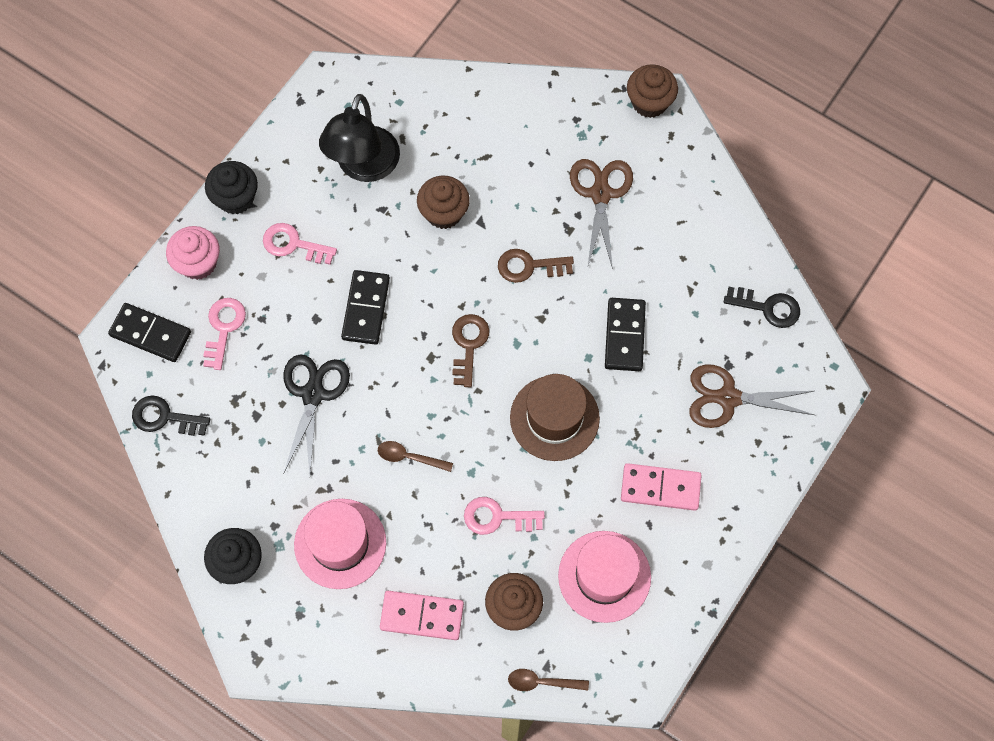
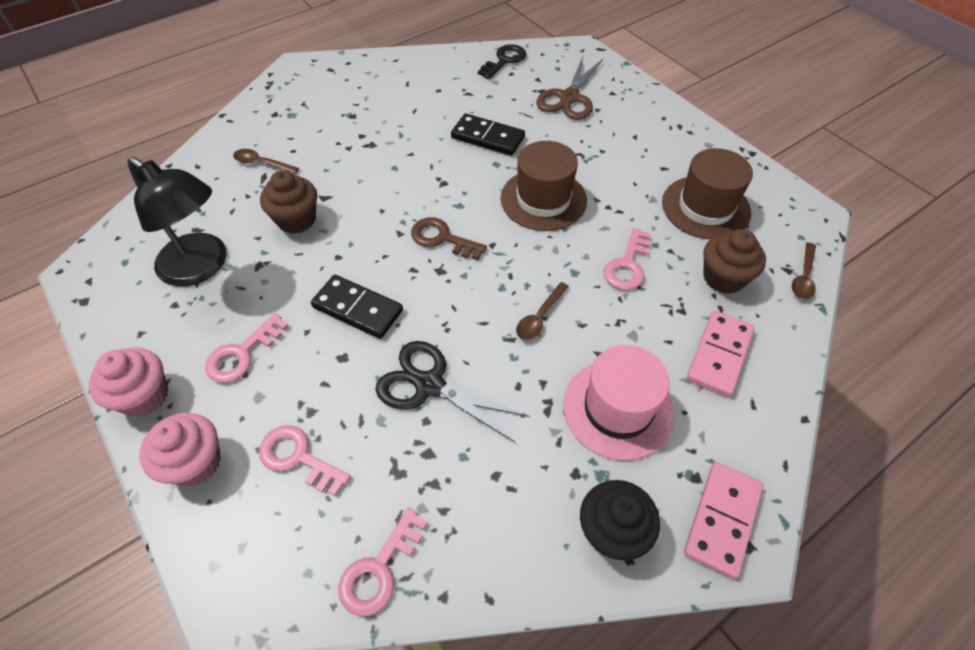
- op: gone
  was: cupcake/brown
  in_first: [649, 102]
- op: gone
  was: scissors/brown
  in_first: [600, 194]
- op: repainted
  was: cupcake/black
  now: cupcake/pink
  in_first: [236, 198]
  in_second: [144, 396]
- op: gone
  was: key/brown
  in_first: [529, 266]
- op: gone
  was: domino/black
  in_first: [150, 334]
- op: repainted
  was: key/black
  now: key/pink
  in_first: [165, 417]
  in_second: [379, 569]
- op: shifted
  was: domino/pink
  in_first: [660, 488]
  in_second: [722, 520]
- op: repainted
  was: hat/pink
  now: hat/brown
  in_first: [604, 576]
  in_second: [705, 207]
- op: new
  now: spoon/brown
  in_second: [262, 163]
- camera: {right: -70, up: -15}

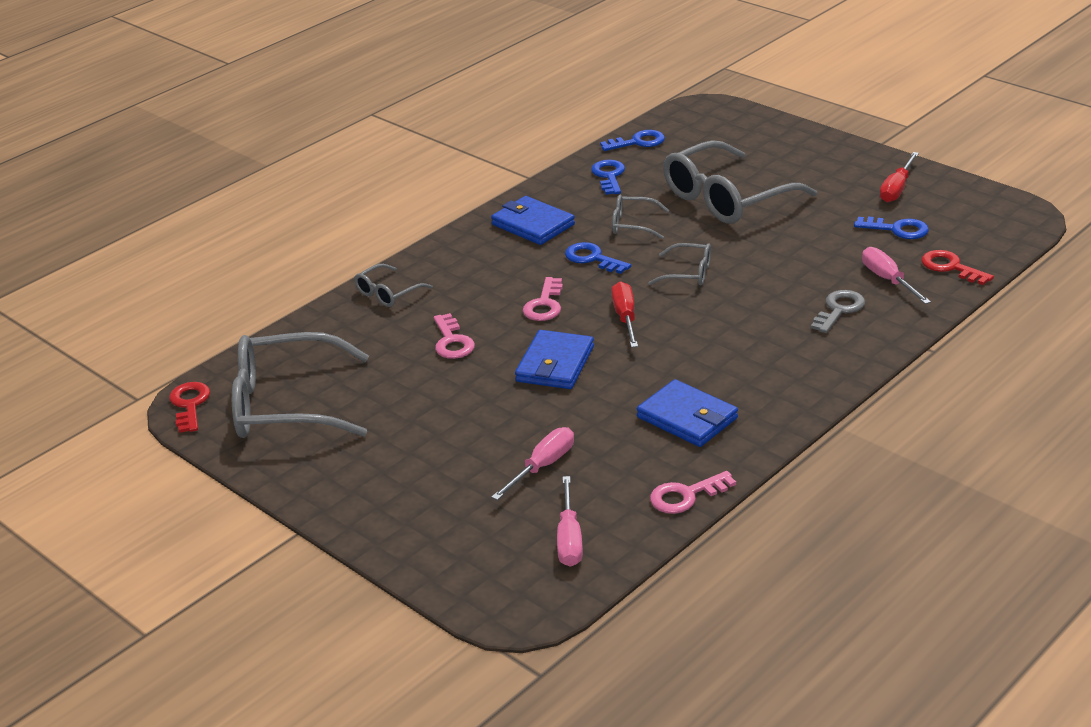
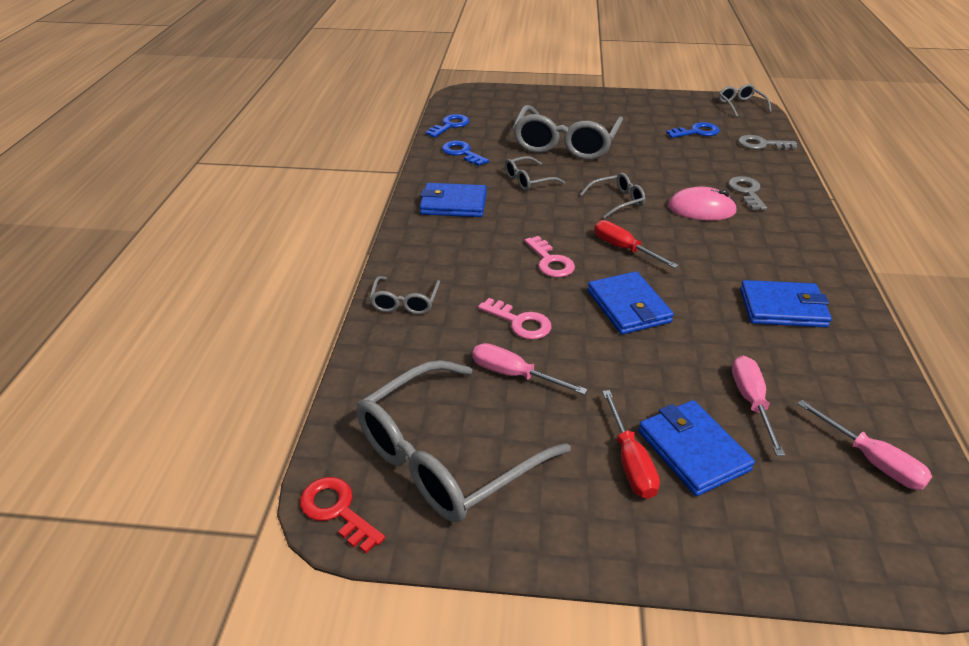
- op: shifted
  was: screwdriver/red
  in_first: [897, 189]
  in_second: [630, 461]
- op: gone
  was: key/blue
  in_first: [593, 258]
- op: shifted
  was: screwdriver/pink
  in_first: [888, 280]
  in_second: [514, 375]
- op: repainted
  was: key/red
  now: key/grey
  in_first: [951, 267]
  in_second: [762, 144]
- op: gone
  was: key/pink
  in_first: [686, 495]
- op: new
  now: glasses/grey
  in_second: [740, 105]
- op: new
  now: mouse/pink
  in_second: [701, 209]
- op: new
  now: wallet/blue
  in_second: [692, 450]
- camera: {right: -40, up: 5}

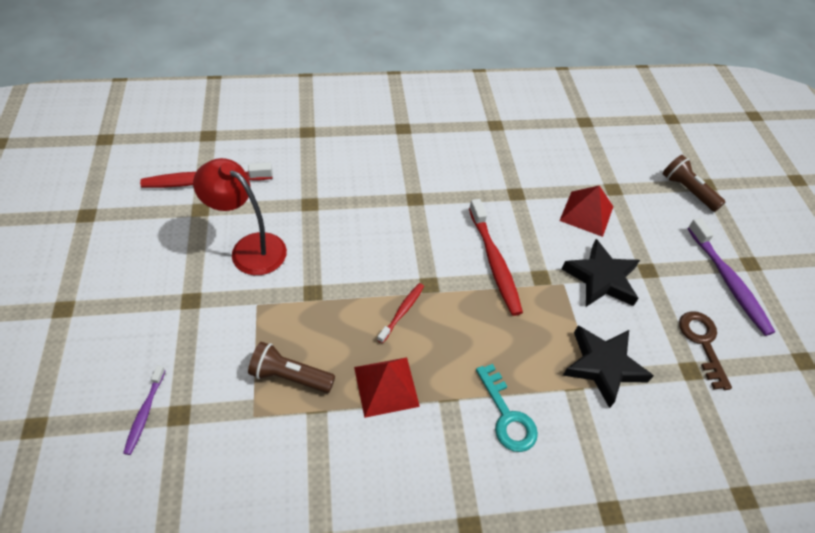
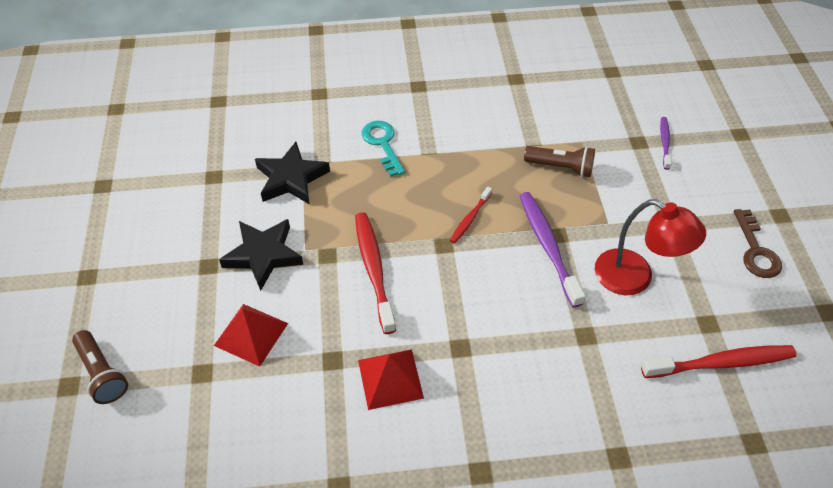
- op: shifted
  was: toothbrush/purple
  in_first: [728, 282]
  in_second: [547, 246]
- op: shifted
  was: key/brown
  in_first: [702, 343]
  in_second: [756, 250]
- op: shifted
  was: pyramid/red
  in_first: [386, 386]
  in_second: [390, 378]
- camera: {right: -175, up: 0}

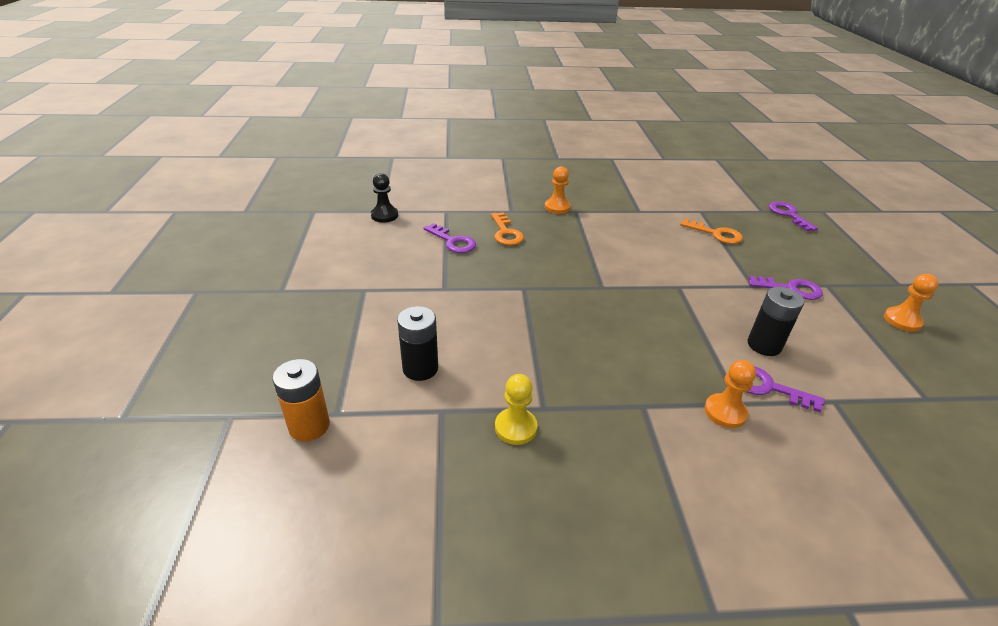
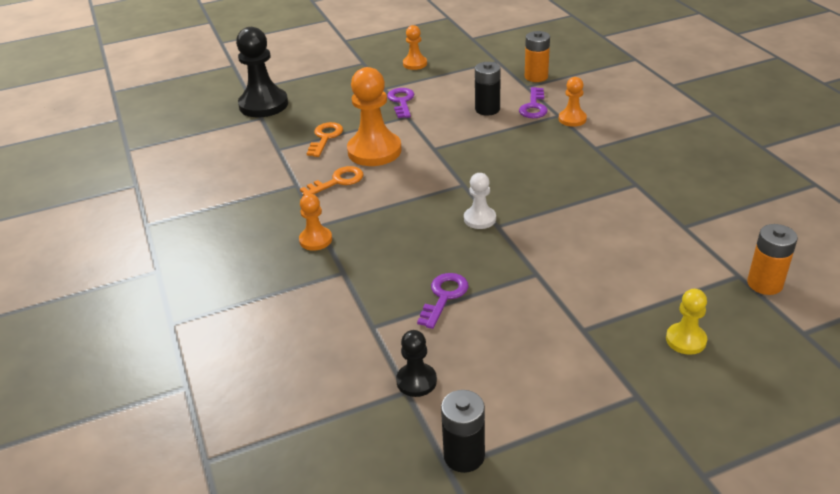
- op: swapped
  was: key/purple
  now: pawn/black
  in_first: [788, 215]
  in_second: [263, 105]
- op: shifted
  was: key/orange
  in_first: [506, 233]
  in_second: [337, 181]
- op: shifted
  was: battery/black
  in_first: [420, 368]
  in_second: [464, 456]
- op: shifted
  was: pawn/yellow
  in_first: [515, 427]
  in_second: [686, 340]
- op: new
  now: battery/orange
  in_second: [536, 77]
- op: new
  now: pawn/orange
  in_second: [374, 151]
- op: new
  now: pawn/white
  in_second: [479, 219]
- camera: {right: -105, up: 0}

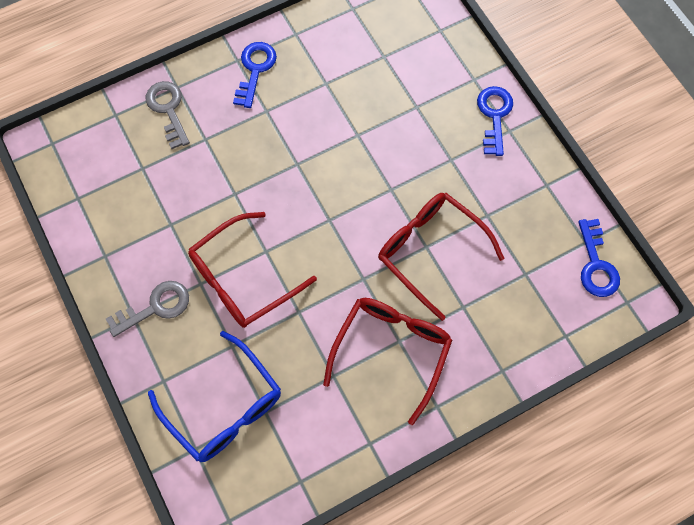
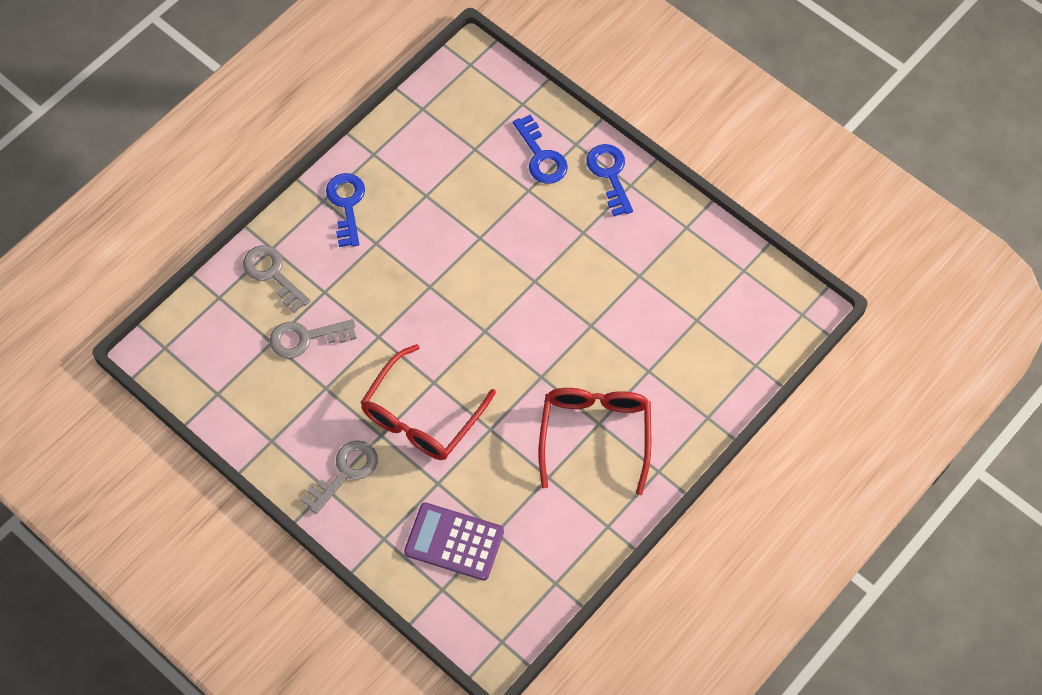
- op: gone
  was: glasses/red
  in_first: [430, 251]
- op: shifted
  was: key/blue
  in_first: [596, 264]
  in_second: [541, 156]
- op: swapped
  was: glasses/blue
  now: calculator/purple
  in_first: [224, 407]
  in_second: [454, 542]
- op: new
  now: key/grey
  in_second: [306, 338]
- camera: {right: -20, up: -5}

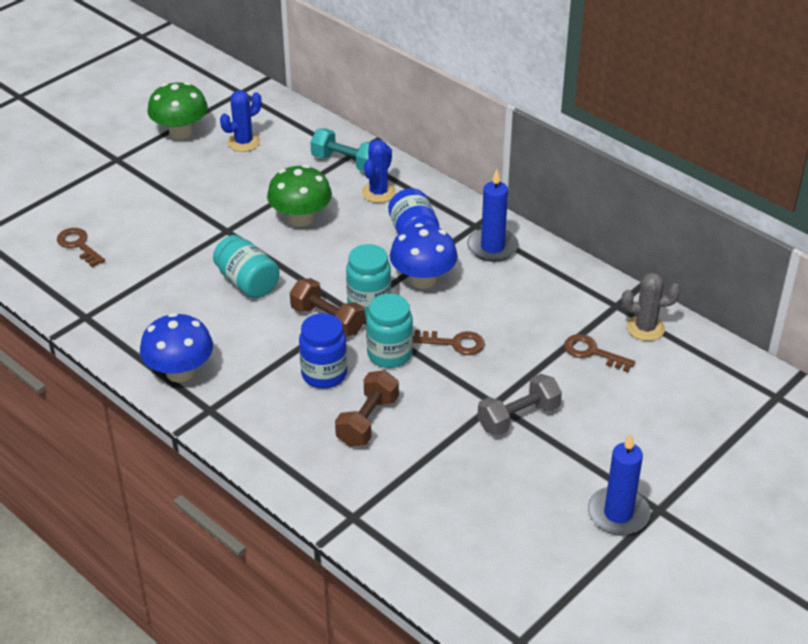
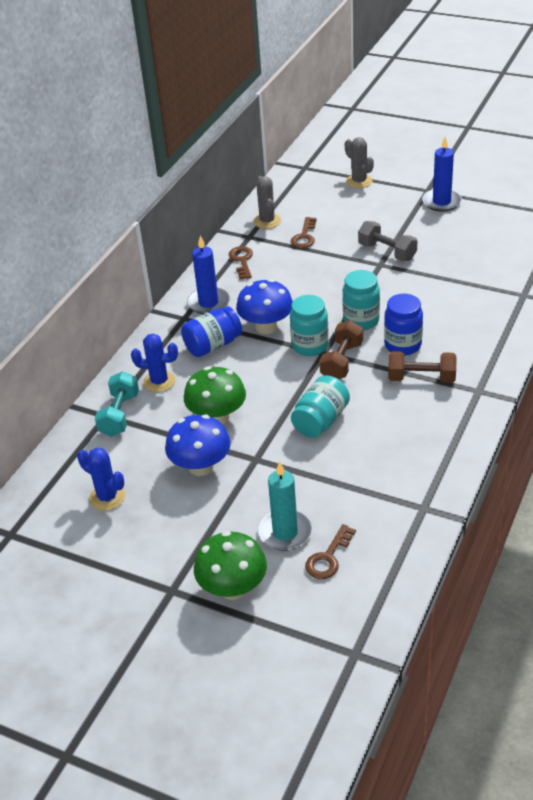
- op: shifted
  was: mushroom/green
  in_first: [180, 132]
  in_second: [233, 588]
- op: shifted
  was: mushroom/blue
  in_first: [180, 372]
  in_second: [201, 466]
- op: shifted
  was: key/brown
  in_first: [454, 343]
  in_second: [242, 261]
- op: shifted
  was: dumbbell/brown
  in_first: [367, 421]
  in_second: [421, 378]
- op: new
  now: cactus/grey
  in_second: [359, 181]
- op: new
  now: candle/turquoise
  in_second: [285, 532]
- camera: {right: -105, up: 0}

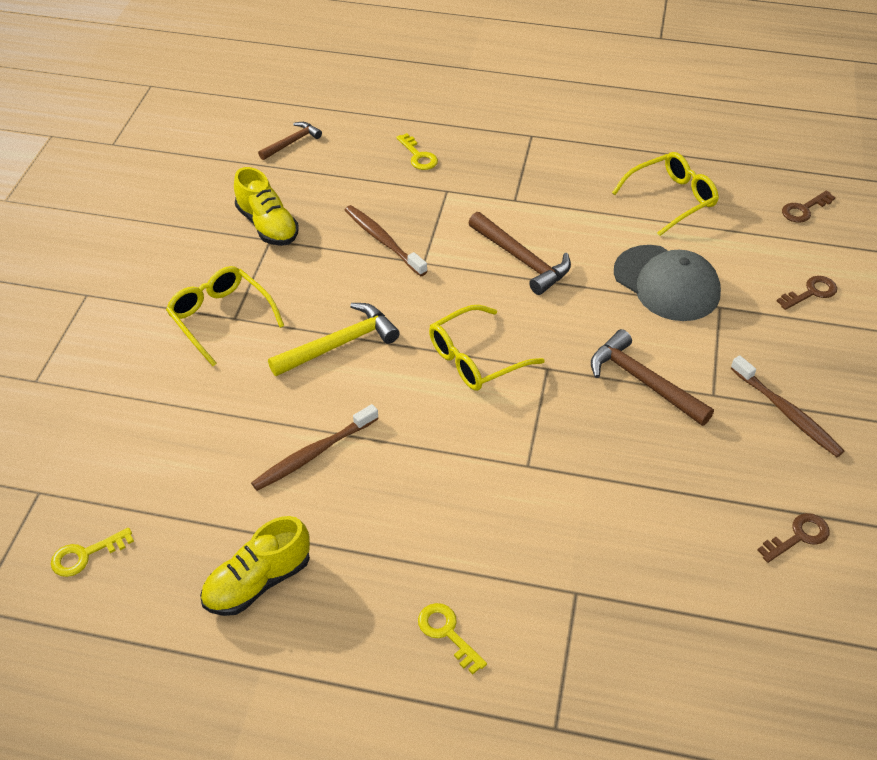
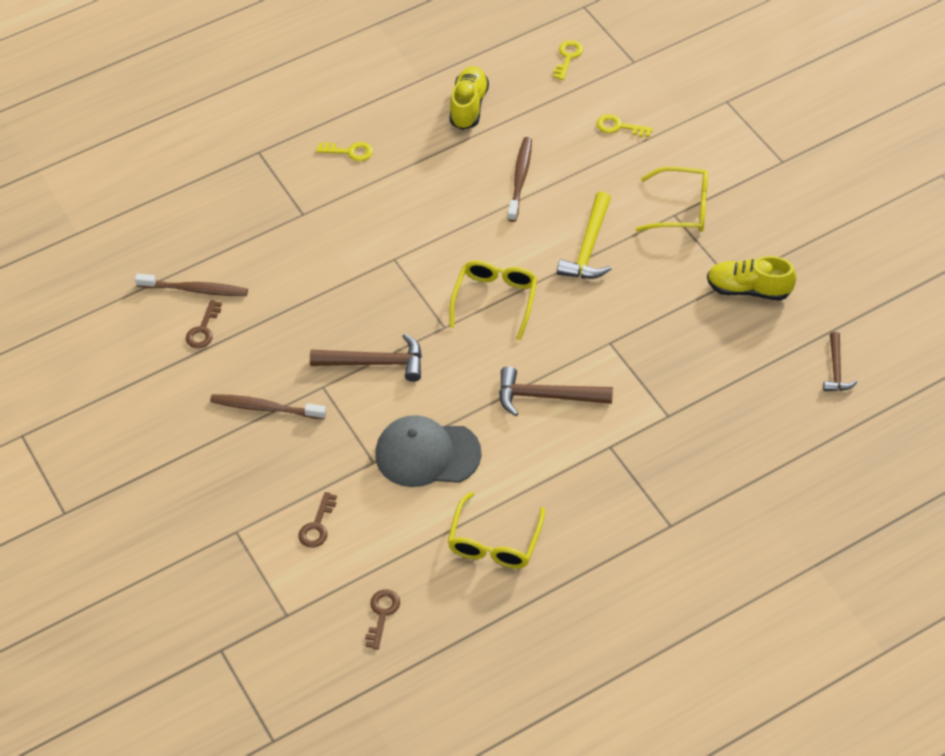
- op: shifted
  was: key/yellow
  in_first: [418, 156]
  in_second: [619, 127]
- op: shifted
  was: toothbrush/brown
  in_first: [383, 240]
  in_second: [195, 289]
- camera: {right: 140, up: 5}

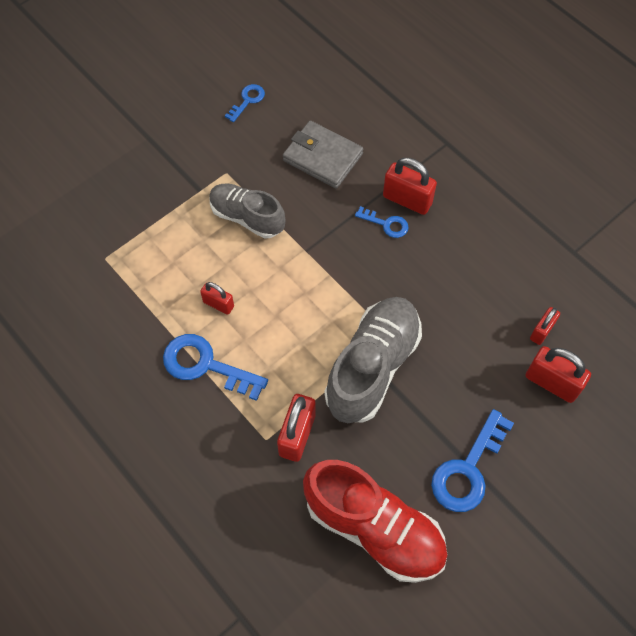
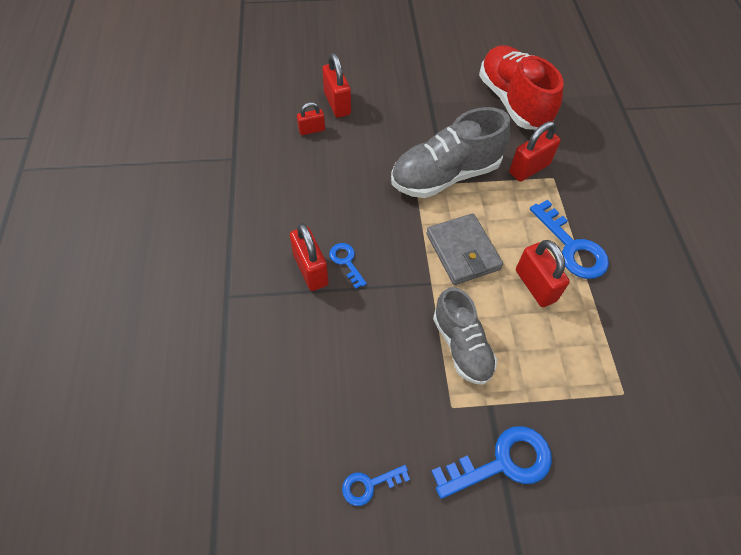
- op: shifted
  was: wallet/grey
  in_first: [322, 157]
  in_second: [463, 251]
- op: scaled
  was: padlock/red
  in_first: [218, 304]
  in_second: [535, 285]
  ratio: 1.66
- op: shifted
  was: key/blue
  in_first: [468, 469]
  in_second: [502, 462]
- camera: {right: -145, up: -5}

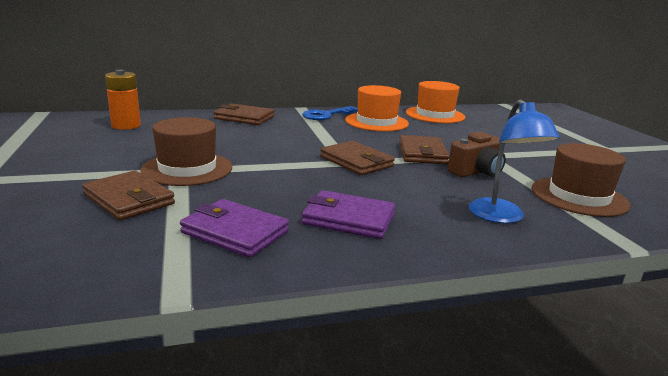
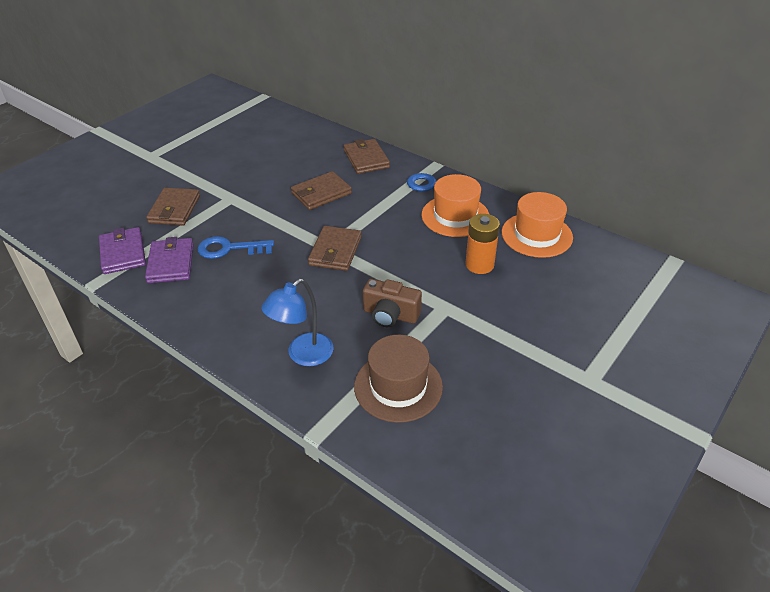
- op: shifted
  was: battery/orange
  in_first: [126, 126]
  in_second: [479, 265]
- op: gone
  was: hat/brown
  in_first: [187, 169]
- op: shifted
  was: wallet/brown
  in_first: [422, 153]
  in_second: [321, 193]
- op: shifted
  was: wallet/purple
  in_first: [349, 219]
  in_second: [123, 253]
- op: new
  now: key/blue
  in_second: [229, 249]
- camera: {right: 55, up: 20}

